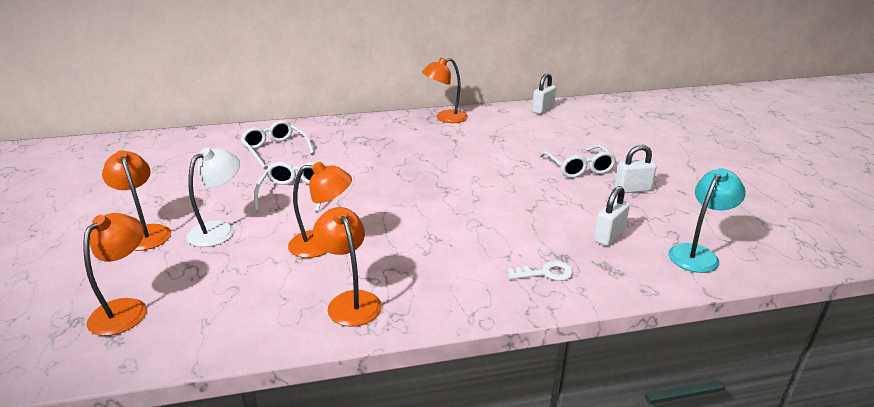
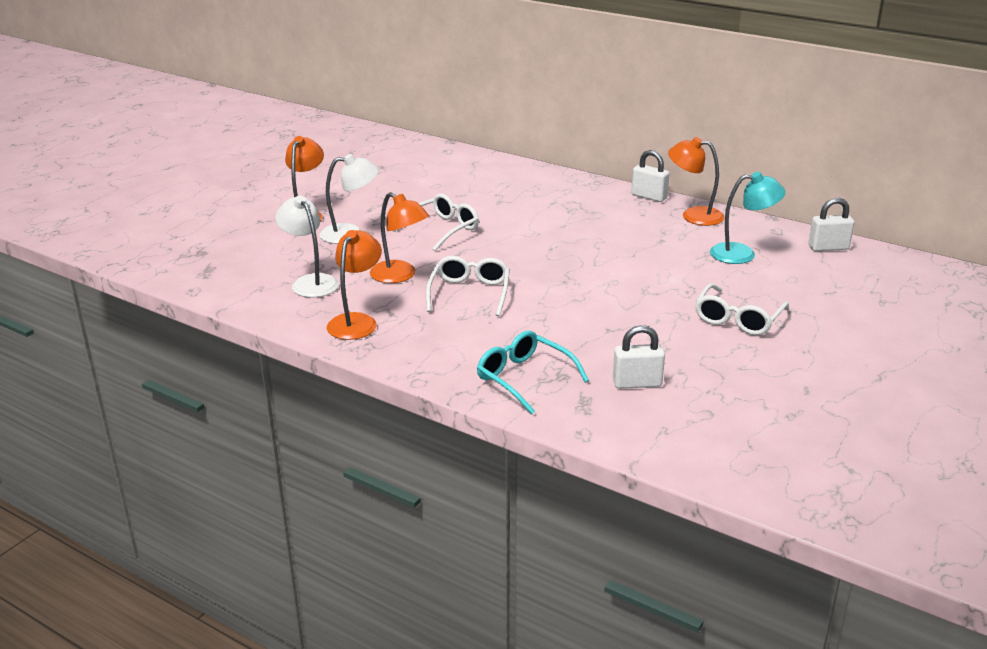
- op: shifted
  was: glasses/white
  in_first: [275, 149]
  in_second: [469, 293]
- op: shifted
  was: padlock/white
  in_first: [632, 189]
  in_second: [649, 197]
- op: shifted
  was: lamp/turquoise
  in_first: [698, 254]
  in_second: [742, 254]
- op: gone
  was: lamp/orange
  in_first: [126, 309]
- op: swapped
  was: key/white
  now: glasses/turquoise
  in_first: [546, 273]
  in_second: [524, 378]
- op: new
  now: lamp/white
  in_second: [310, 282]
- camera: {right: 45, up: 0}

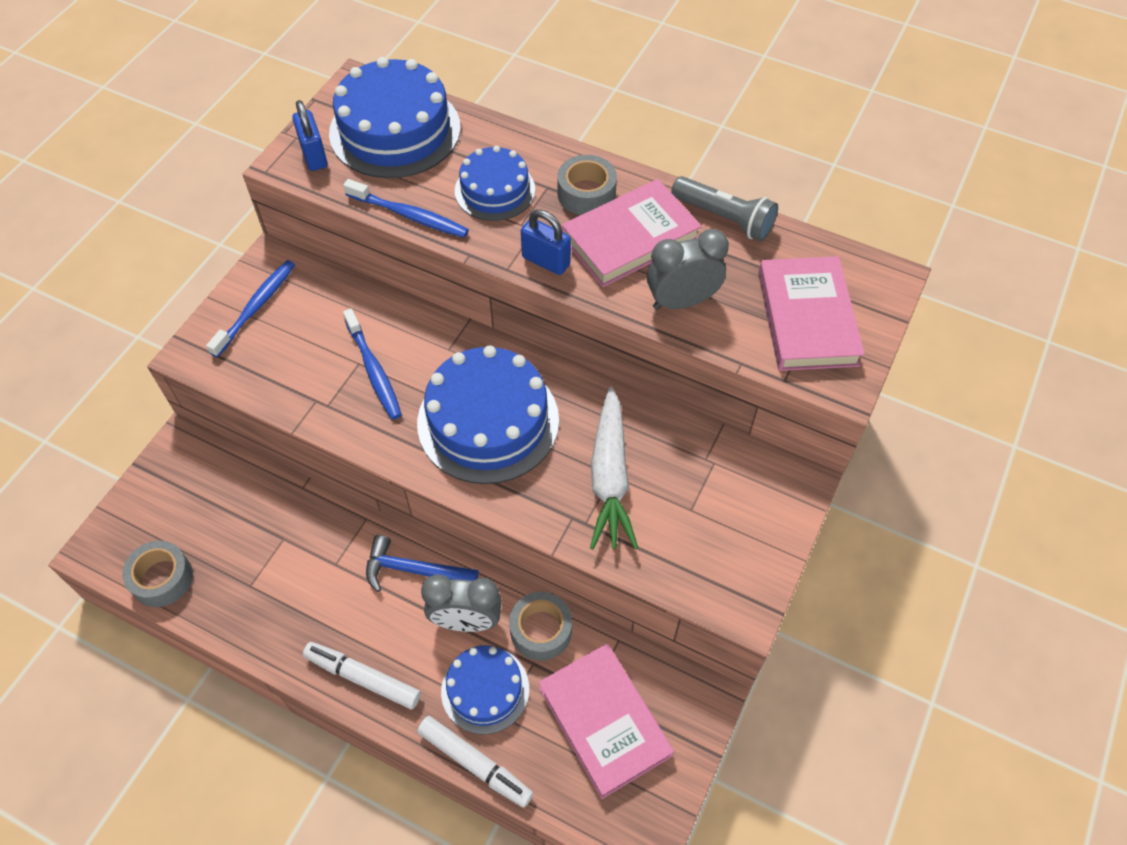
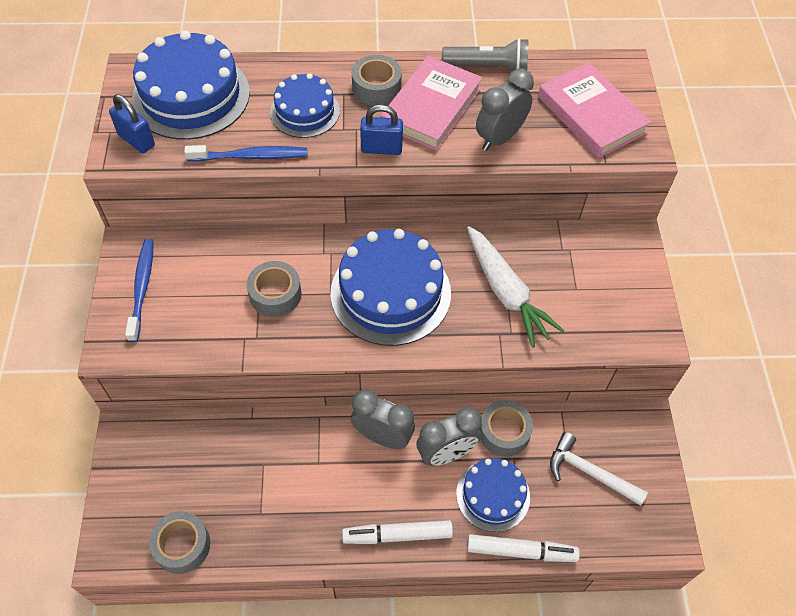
- op: swapped
  was: toothbrush/blue
  now: tape/grey
  in_first: [374, 370]
  in_second: [275, 294]
- op: swapped
  was: hammer/blue
  now: clock/grey
  in_first: [414, 570]
  in_second: [382, 436]
- op: swapped
  was: book/pink
  now: hammer/white
  in_first: [604, 721]
  in_second: [589, 472]
- camera: {right: -30, up: 0}

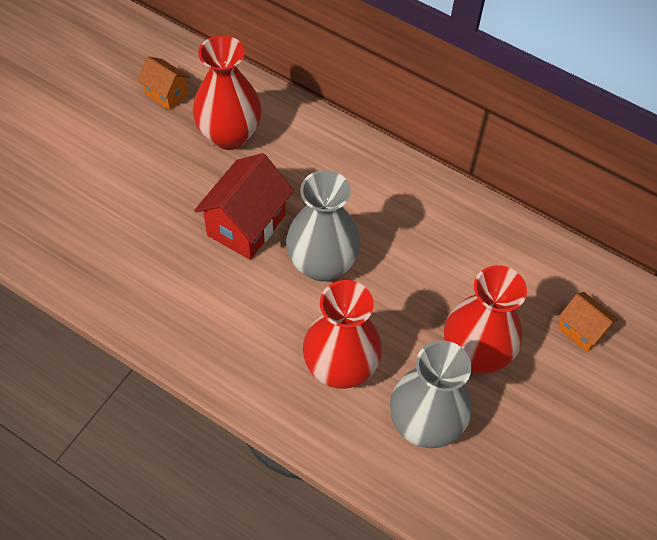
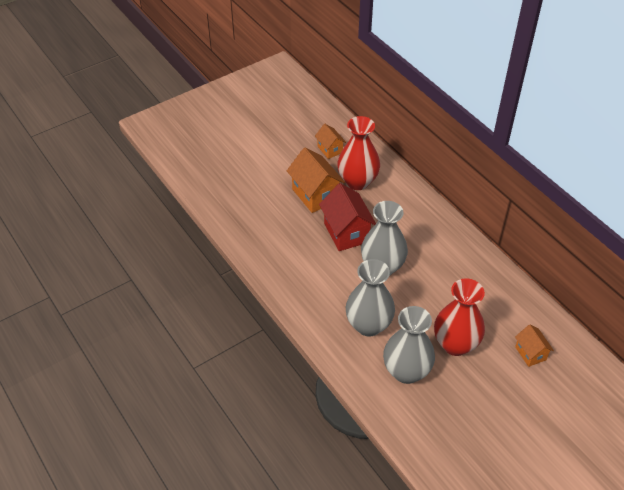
- op: rotated
  was: house/red
  in_first: [246, 225]
  in_second: [346, 232]
  clockwise: -75
- op: repainted
  was: vase/red
  now: vase/grey
  in_first: [340, 367]
  in_second: [368, 325]
- op: new
  now: house/orange
  in_second: [315, 195]
- camera: {right: 25, up: -10}

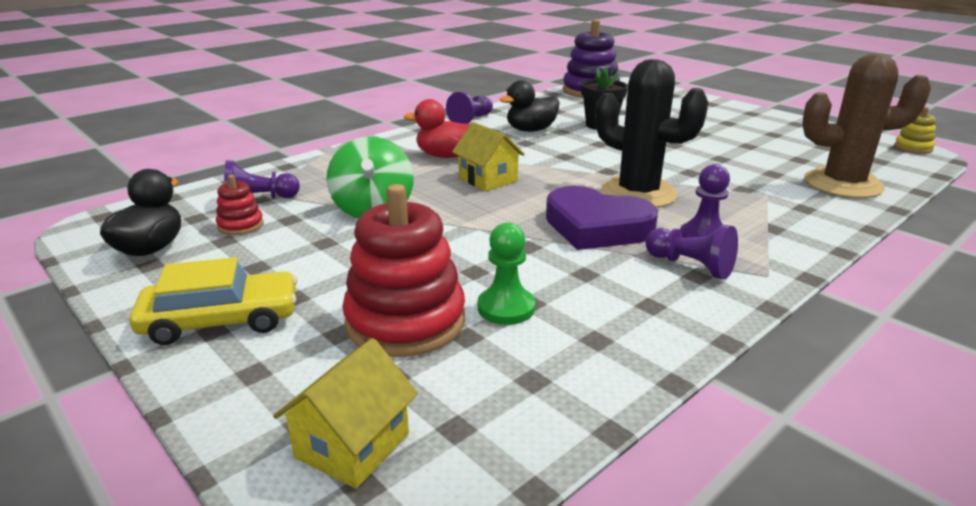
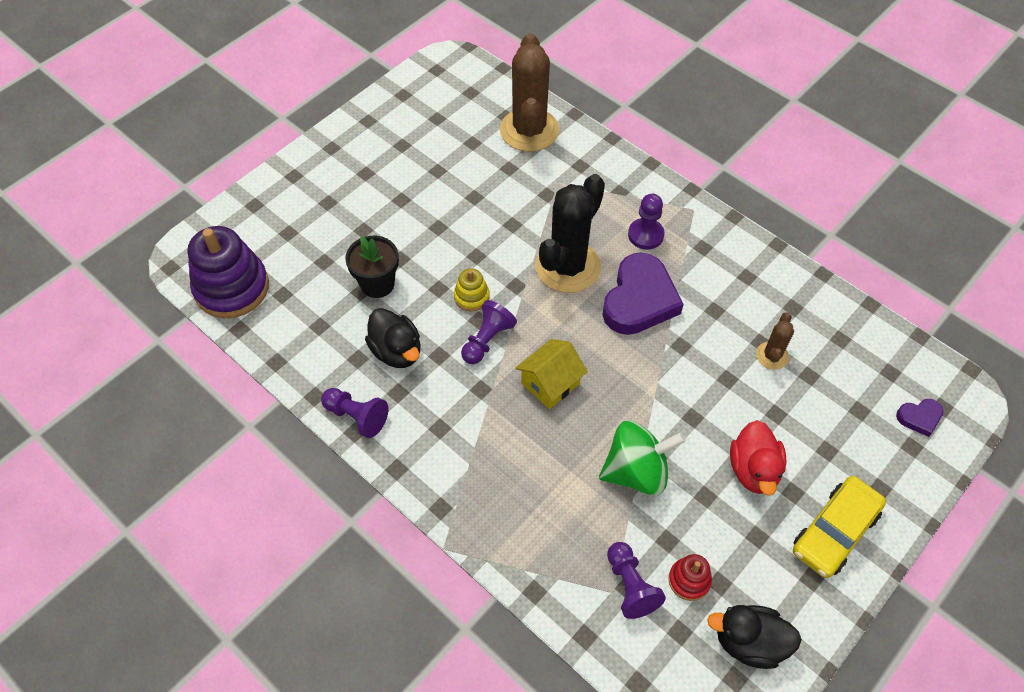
- op: shifted
  was: duck/red
  in_first: [445, 156]
  in_second: [753, 470]
- op: shifted
  was: stacking toy/yellow
  in_first: [913, 148]
  in_second: [471, 297]
- op: gone
  was: stacking toy/red
  in_first: [405, 321]
- op: swapped
  was: pawn/green
  now: cactus/brown
  in_first: [506, 308]
  in_second: [772, 355]
- op: shifted
  was: pawn/purple
  in_first: [690, 266]
  in_second: [487, 340]
- op: rotated
  was: car/yellow
  in_first: [221, 320]
  in_second: [835, 531]
  clockwise: -120
- op: swapped
  was: house/yellow
  now: heart/purple
  in_first: [352, 445]
  in_second: [919, 418]
- camera: {right: -95, up: 30}

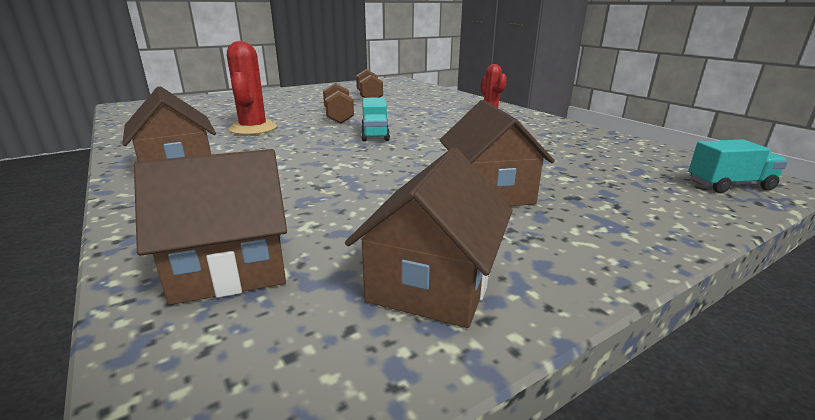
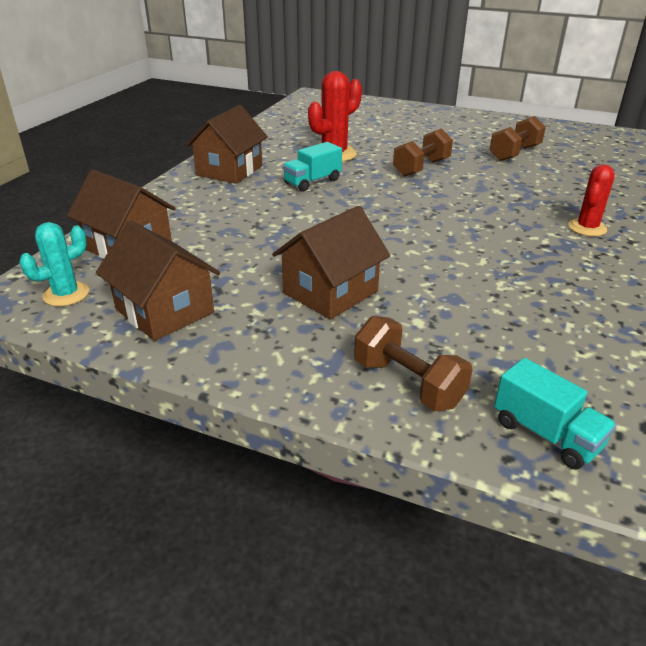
- op: shifted
  was: truck/turquoise
  in_first: [375, 135]
  in_second: [312, 182]
- op: rotated
  was: house/brown
  in_first: [432, 282]
  in_second: [165, 311]
  clockwise: 60
- op: new
  now: cactus/turquoise
  in_second: [66, 294]
- op: new
  now: dumbbell/brown
  in_second: [408, 383]
- camera: {right: 55, up: 10}

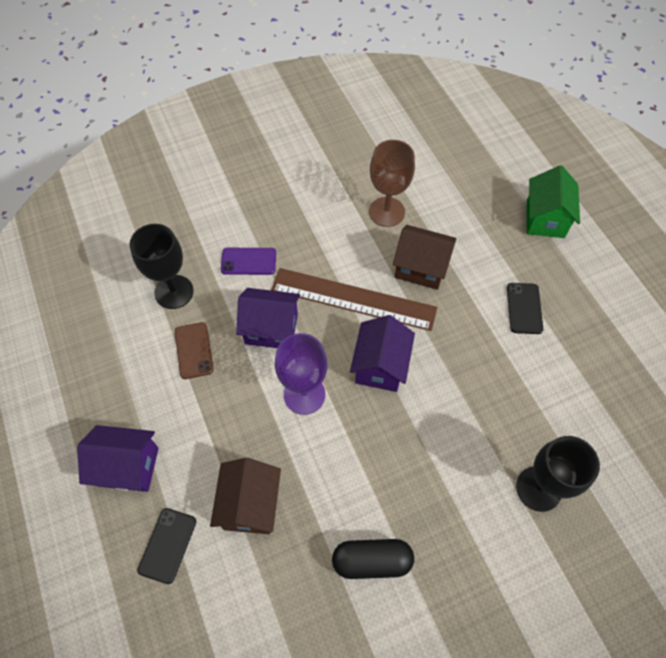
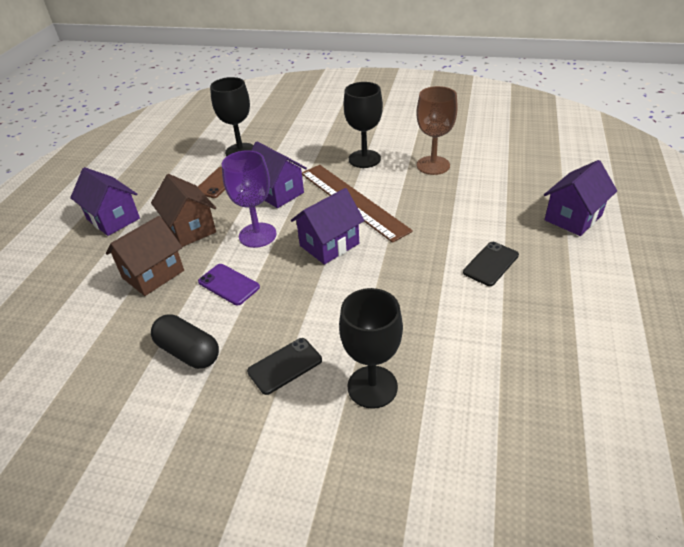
- op: repainted
  was: house/green
  now: house/purple
  in_first: [545, 219]
  in_second: [573, 217]
- op: shifted
  was: house/brown
  in_first: [421, 268]
  in_second: [190, 229]
- op: shifted
  was: phone/purple
  in_first: [248, 261]
  in_second: [228, 284]
- op: shifted
  was: phone/black
  in_first: [167, 545]
  in_second: [285, 366]
- op: new
  now: goblet/black
  in_second: [364, 159]
- camera: {right: 40, up: -20}

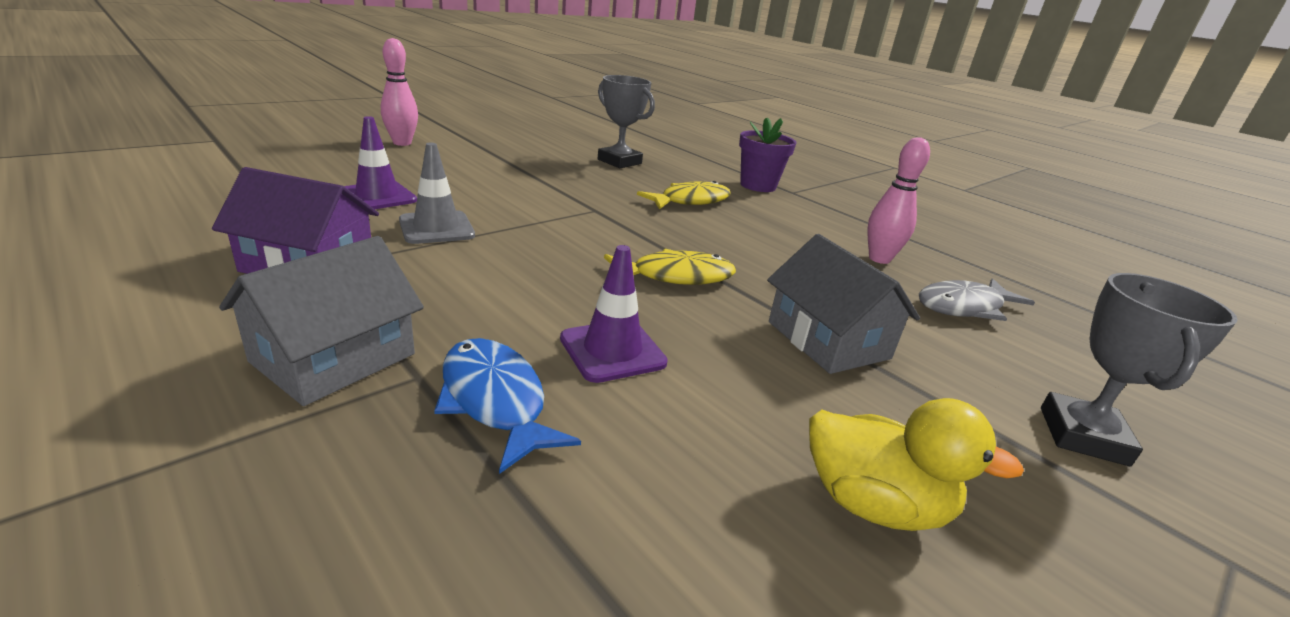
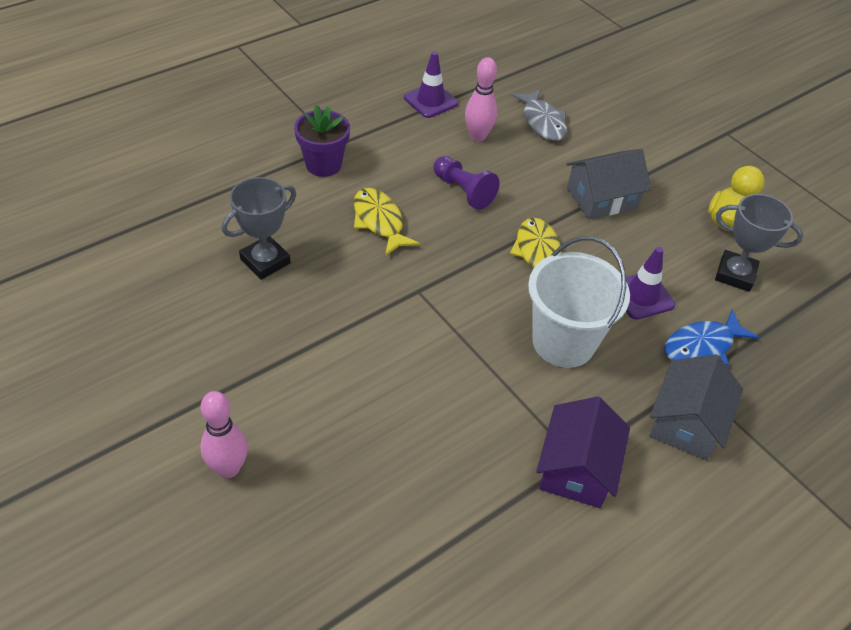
- op: shifted
  was: traffic cone/purple
  in_first: [377, 196]
  in_second: [430, 101]
- op: gone
  was: traffic cone/grey
  in_first: [436, 228]
- op: rotated
  was: house/grey
  in_first: [334, 358]
  in_second: [686, 422]
  clockwise: 75
- op: shifted
  was: trophy/grey
  in_first: [1082, 436]
  in_second: [735, 274]
- op: new
  now: pawn/purple
  in_second: [463, 191]
- op: new
  now: bucket/white
  in_second: [563, 342]
- camera: {right: -85, up: 20}

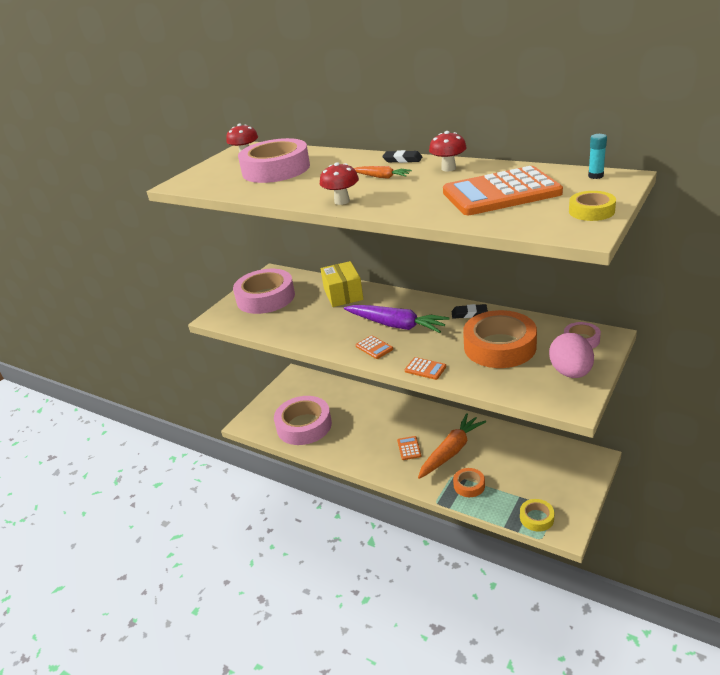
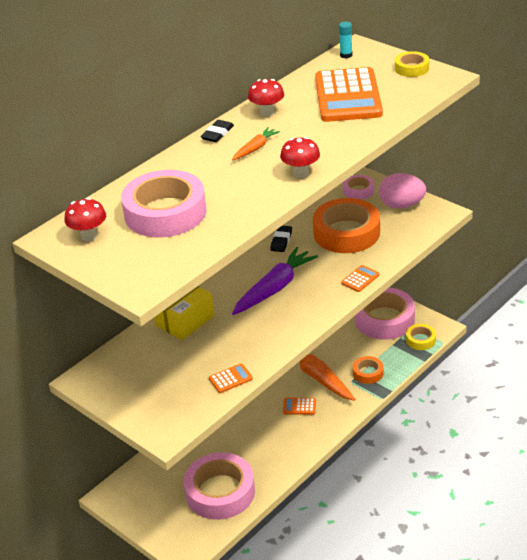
- op: rotated
  was: box/yellow
  in_first: [343, 294]
  in_second: [184, 320]
  clockwise: -45
- op: shifted
  was: tape/pink
  in_first: [266, 298]
  in_second: [384, 319]
- op: shifted
  was: calculator/orange
  in_first: [374, 347]
  in_second: [230, 379]
- camera: {right: -80, up: 5}

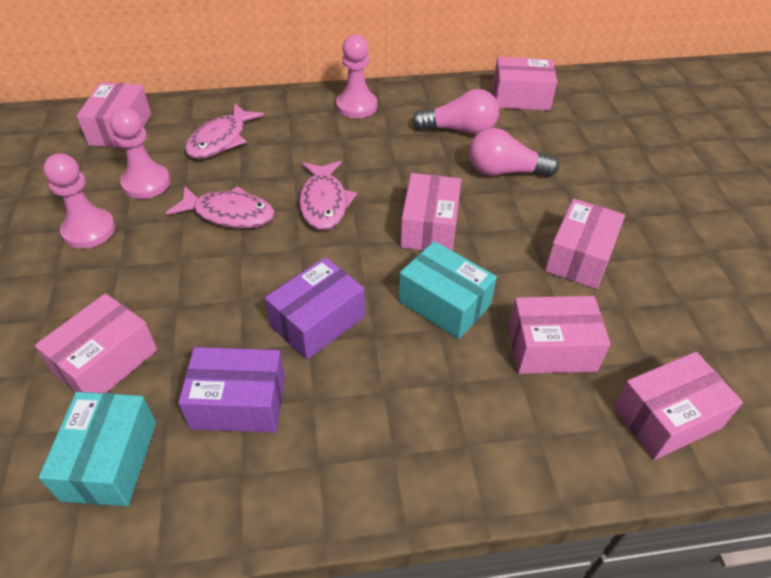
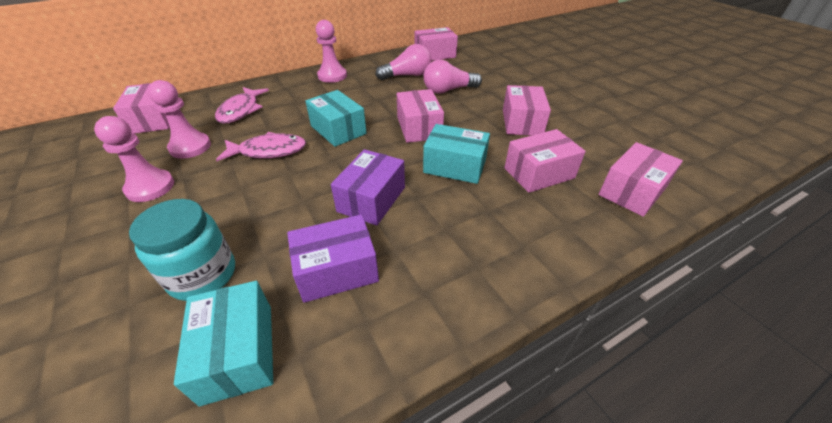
- op: swapped
  was: fish/pink
  now: box/turquoise
  in_first: [324, 203]
  in_second: [338, 130]
- op: swapped
  was: box/pink
  now: jar/turquoise
  in_first: [106, 361]
  in_second: [203, 275]
- camera: {right: -20, up: -5}

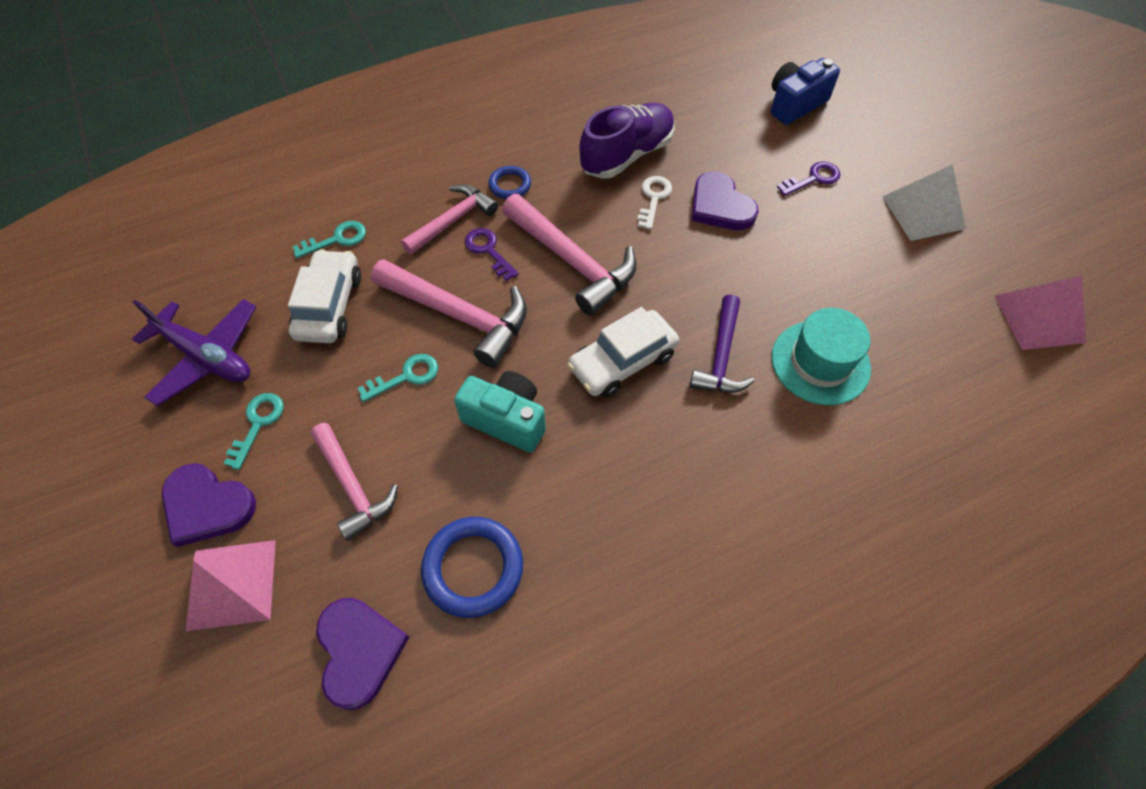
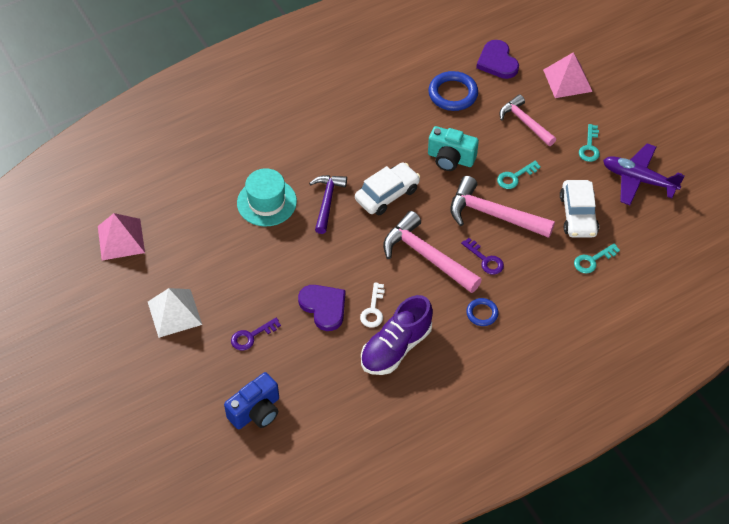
- op: gone
  was: hammer/pink
  in_first: [453, 221]
- op: gone
  was: heart/purple
  in_first: [207, 506]
- camera: {right: 175, up: -5}

